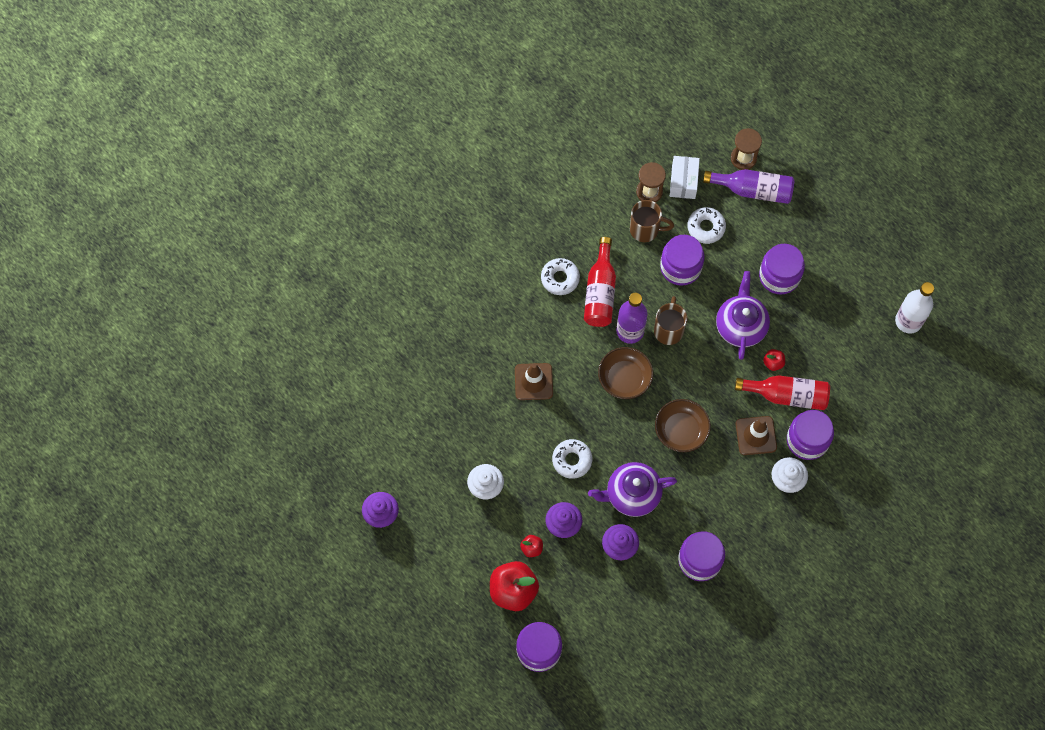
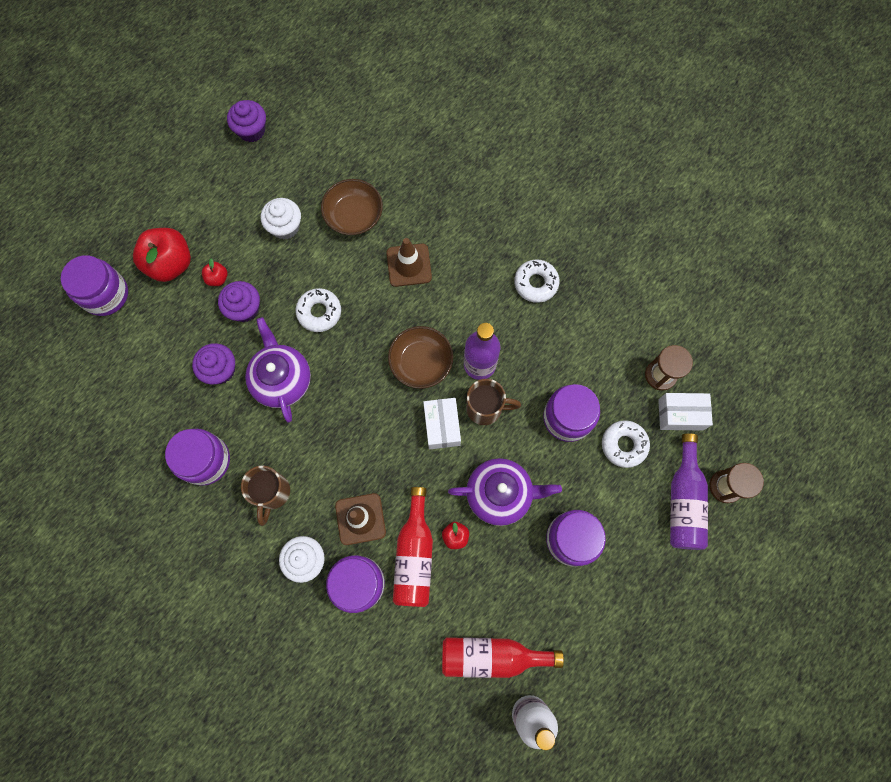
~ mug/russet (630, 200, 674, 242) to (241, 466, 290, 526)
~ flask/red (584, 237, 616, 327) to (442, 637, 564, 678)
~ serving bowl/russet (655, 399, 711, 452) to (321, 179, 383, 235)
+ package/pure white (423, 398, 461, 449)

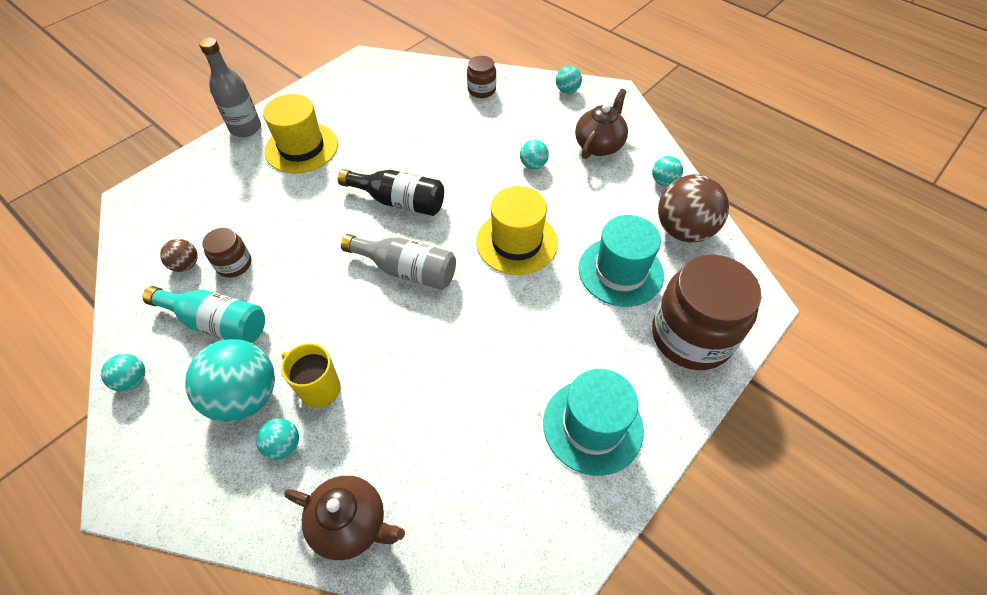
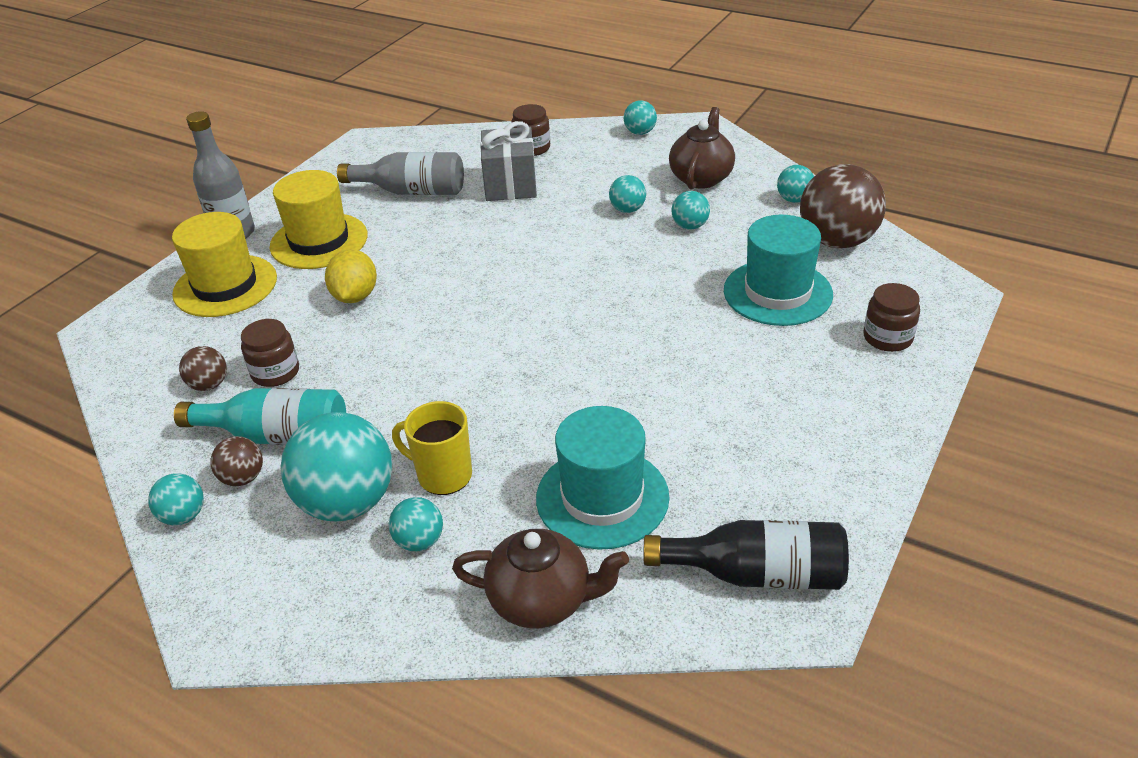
~ flask/black (338, 169, 444, 216) to (644, 520, 849, 590)
~ hat/golden (476, 186, 558, 275) to (172, 212, 277, 317)
~ flask/ash-grey (341, 234, 456, 290) to (337, 152, 464, 195)
~ preserve jar/russet (652, 255, 761, 370) = (864, 283, 920, 352) x0.47
~ hat/turquoise (543, 369, 644, 476) to (536, 406, 669, 550)
+ gift/ash-grey (480, 121, 537, 201)
+ sphere/turquoise (672, 191, 710, 230)
+ citrus fruit/golden (325, 249, 377, 303)
+ sphere/russet (210, 436, 263, 486)

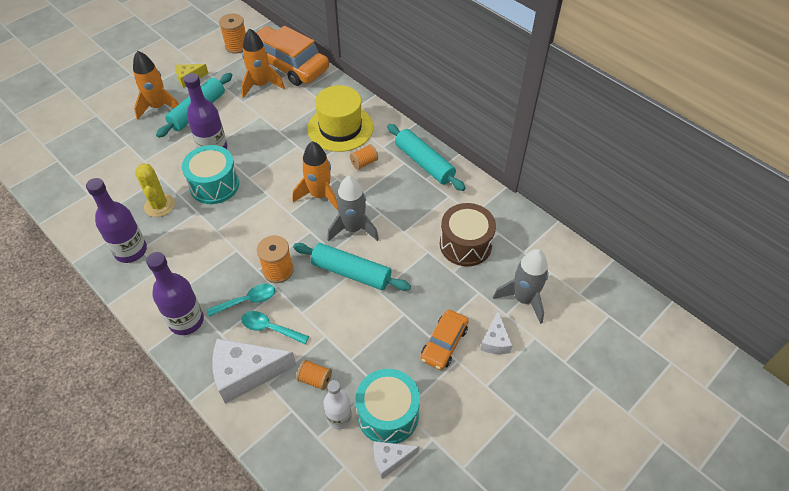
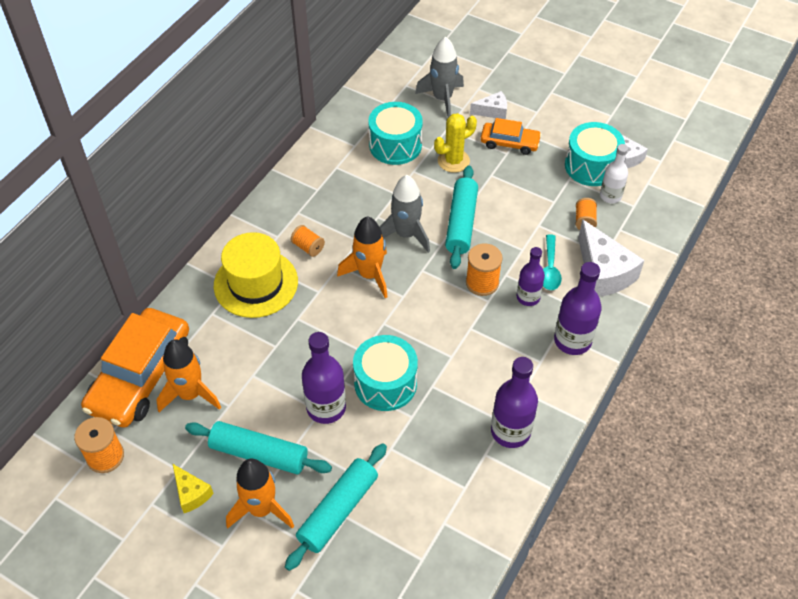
~ rolling pin/turquoise (387, 124, 466, 191) to (285, 443, 387, 571)
~ saguaro cactus/golden (135, 163, 175, 217) to (434, 113, 477, 173)
~ toy drum/russet (440, 203, 496, 266) to toy drum/turquoise (368, 102, 423, 165)
~ spoon/turquoise (206, 284, 275, 317) to flask/purple (517, 247, 545, 306)

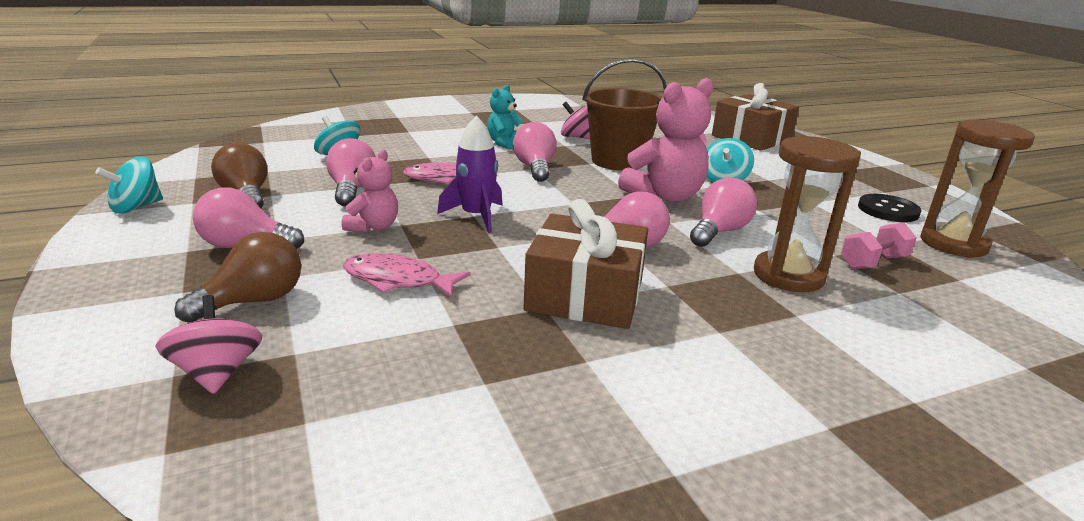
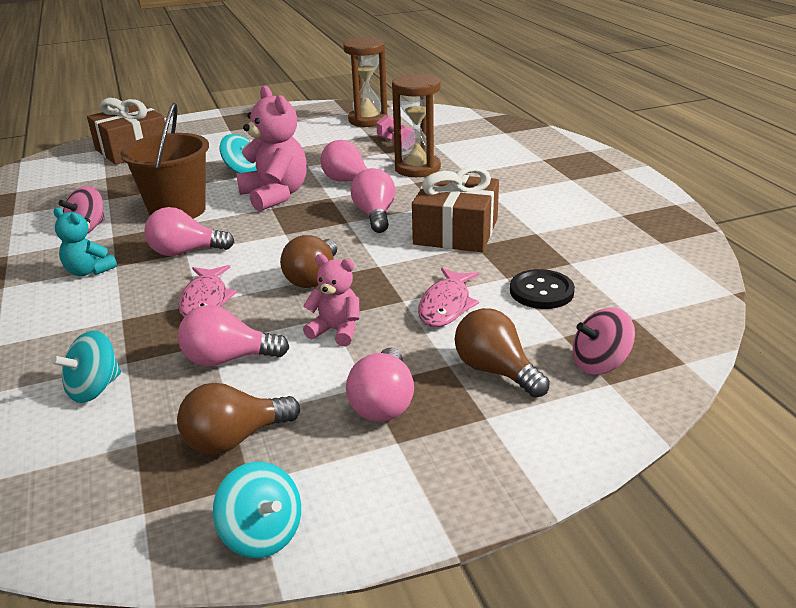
~ rocket/purple (437, 115, 503, 233) to lightbulb/russet (280, 235, 337, 288)
~ sewing button/black (858, 194, 921, 222) to (510, 269, 575, 309)

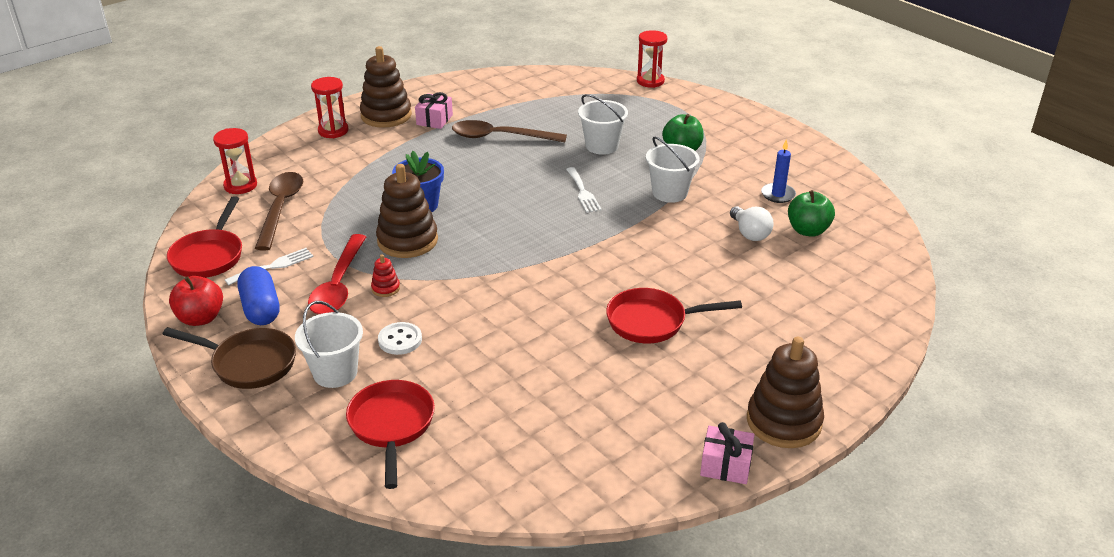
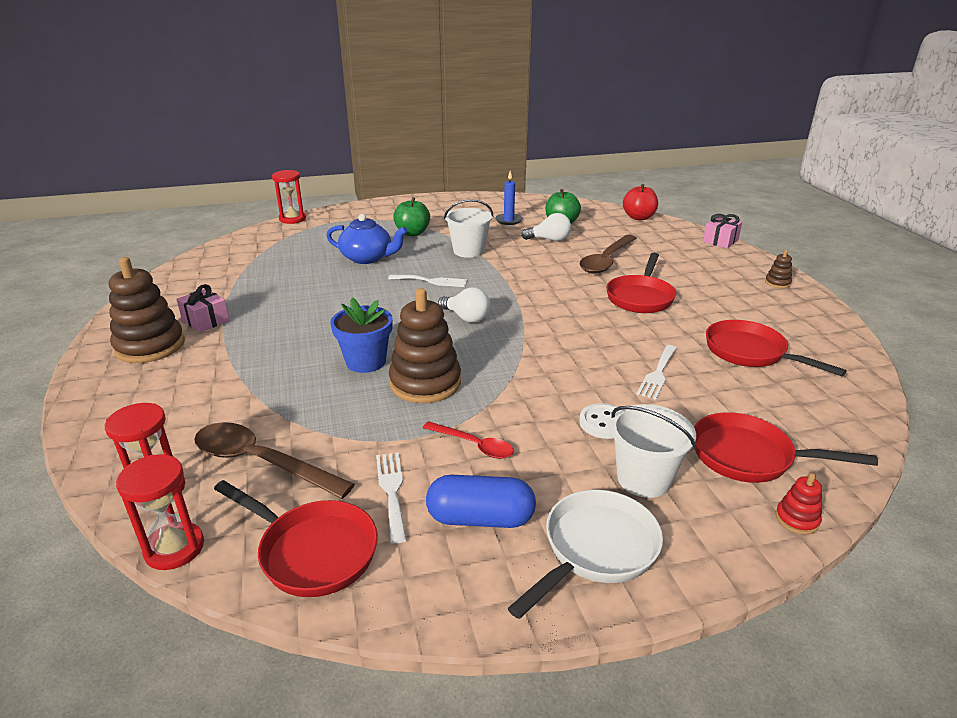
~ sandglass/red (311, 77, 349, 138) to (116, 455, 204, 570)
~ bucket/pure white (578, 94, 628, 155) to china teapot/cobalt (326, 214, 408, 264)
~ spoon/russet (452, 120, 567, 142) to (580, 235, 637, 274)
~ spoon/red (308, 234, 366, 314) = (423, 421, 514, 459) x0.57
~ stacking toy/red (371, 254, 400, 297) to (776, 473, 822, 535)
~ apple/red (169, 276, 223, 326) to (623, 184, 658, 220)
~ frying pan/russet (163, 327, 296, 389) to frying pan/pure white (508, 490, 663, 619)
~ stacking toy/russet (747, 337, 824, 448) = (765, 250, 792, 288) x0.44
~ gift/rosy (700, 422, 755, 484) to (703, 214, 742, 248)
+ lightbulb/pure white (438, 287, 490, 323)
+ frying pan/red (706, 320, 847, 376)
+ fork/pure white (637, 345, 677, 399)

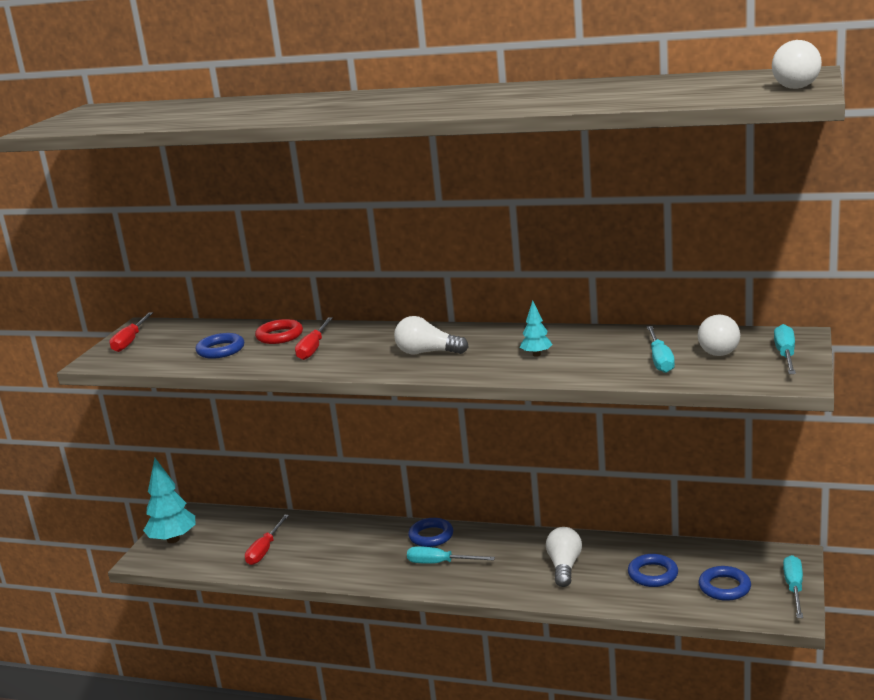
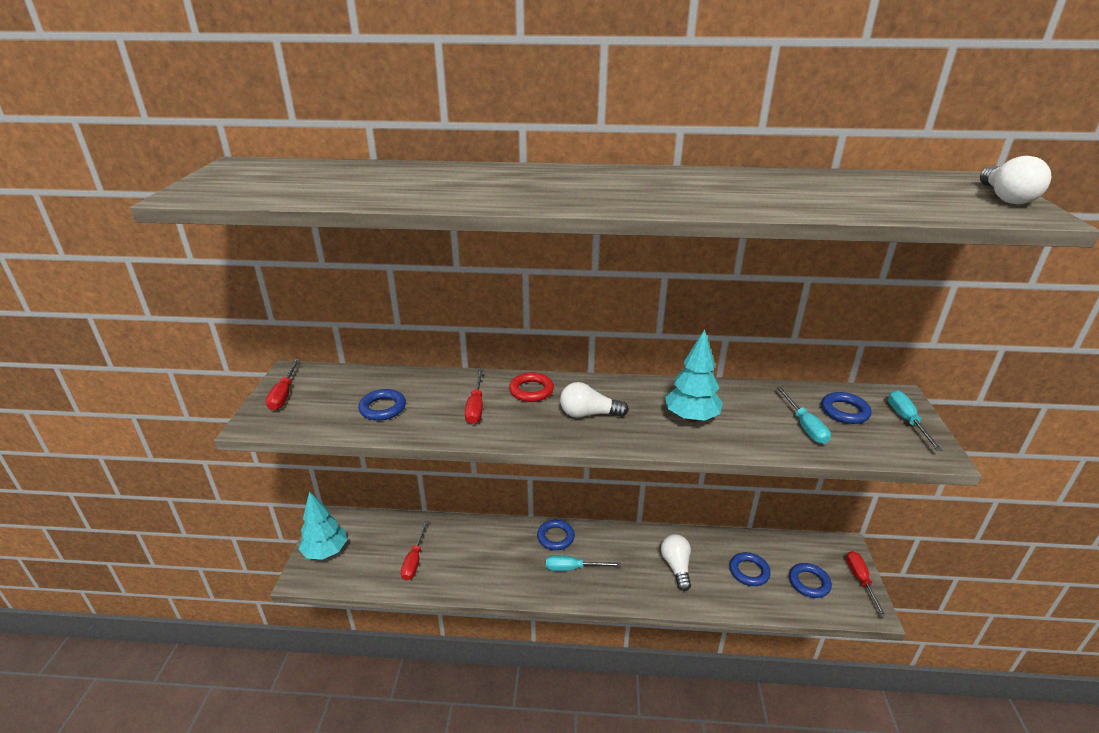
~ fir tree/turquoise (520, 300, 552, 357) = (665, 329, 723, 422) x1.93
~ lightbulb/pure white (698, 315, 740, 356) to ring/cobalt (821, 392, 872, 424)
~ ring/red (255, 319, 303, 344) to (509, 372, 554, 402)
~ screwdriver/turquoise (783, 555, 803, 618) to screwdriver/red (846, 551, 887, 618)

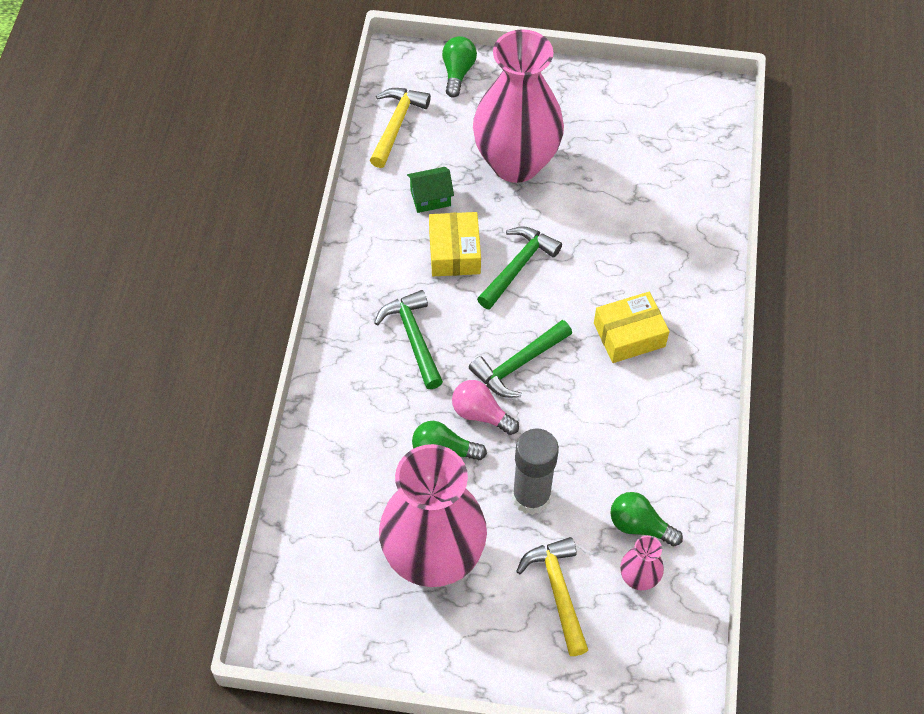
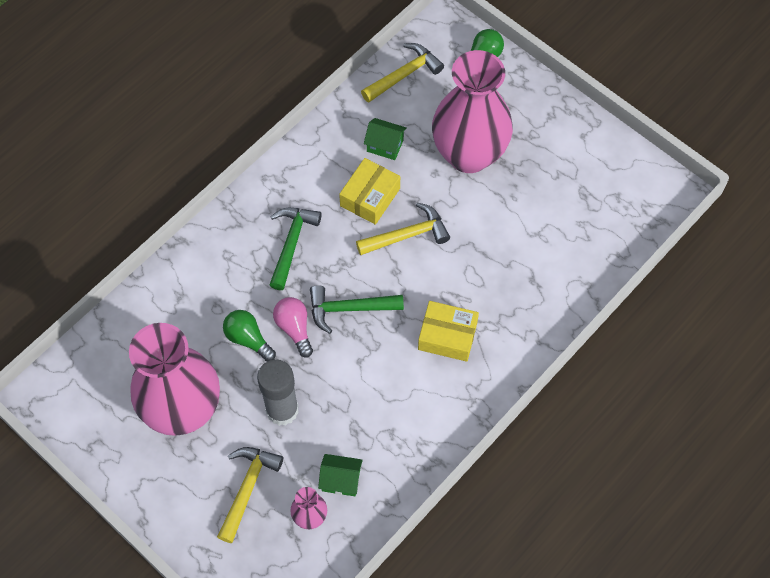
~ hammer/green (477, 226, 562, 309) to hammer/golden (356, 203, 450, 255)
~ lightbulb/green (610, 492, 683, 546) to cottage/green (318, 454, 363, 496)

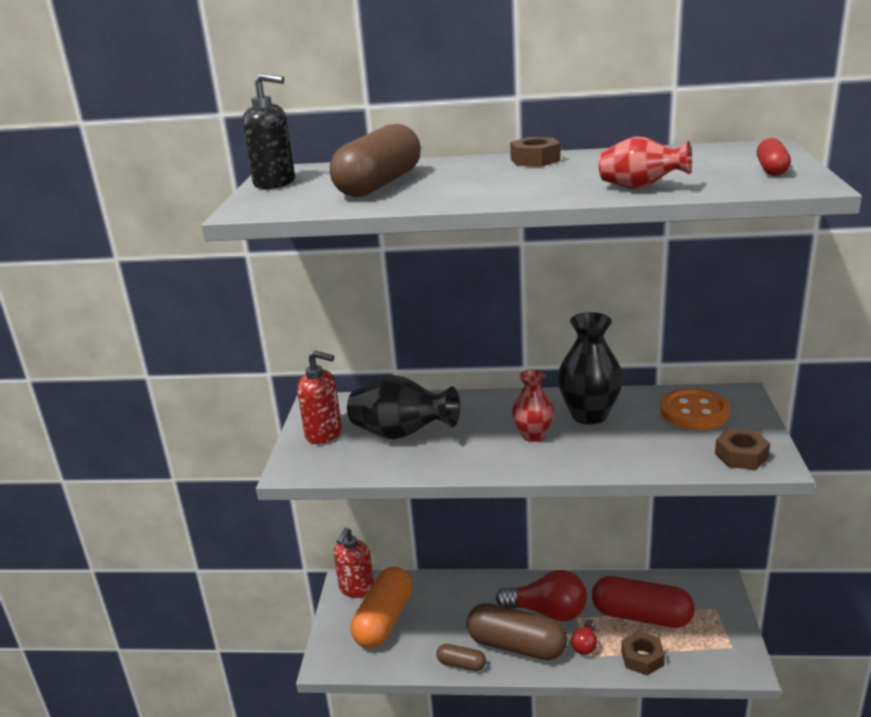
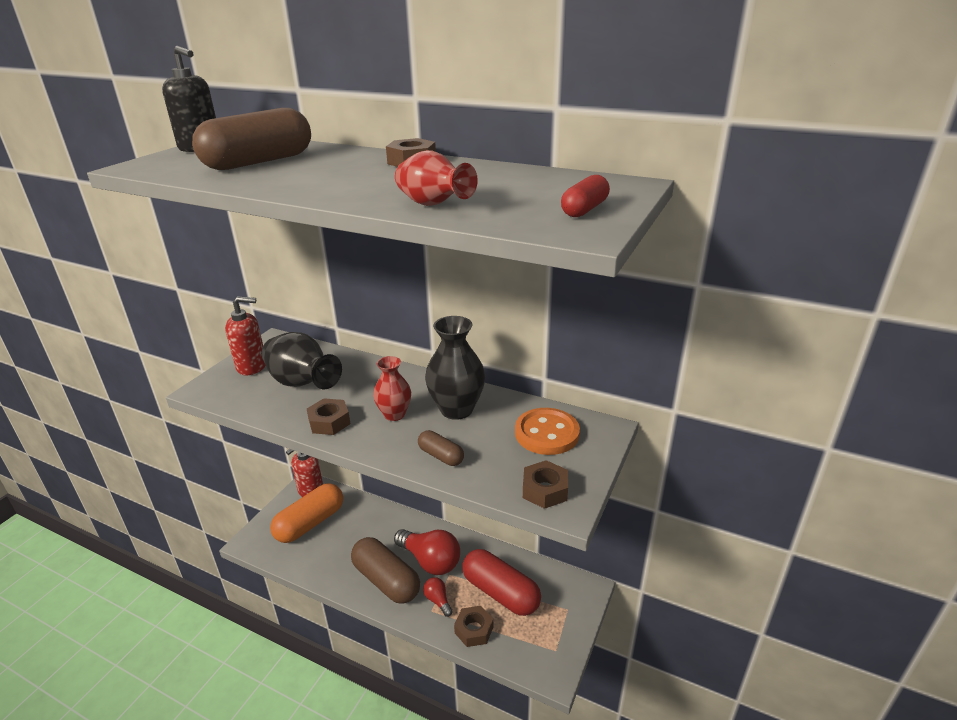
~ soap dispenser/red (297, 351, 342, 444) = (225, 296, 266, 375) 45 degrees counterclockwise
~ lightbulb/red (571, 620, 597, 655) = (423, 577, 453, 617) 105 degrees clockwise
~ capsule/russet (437, 644, 486, 671) to (418, 430, 464, 466)
+ nut/russet (307, 398, 350, 435)

